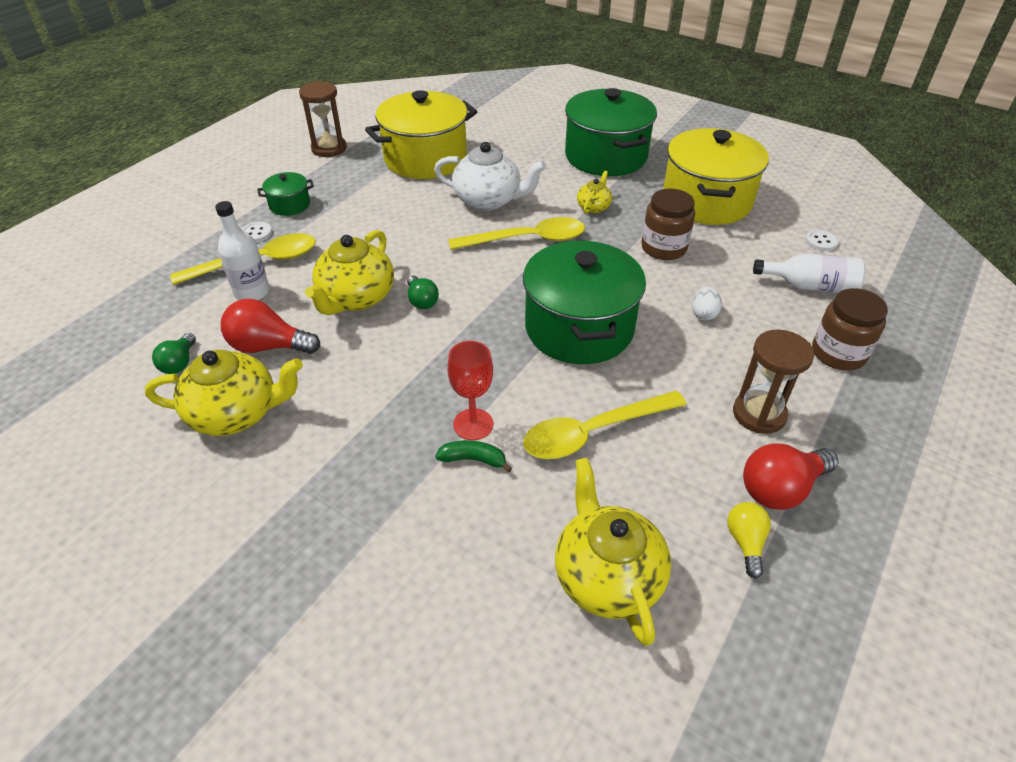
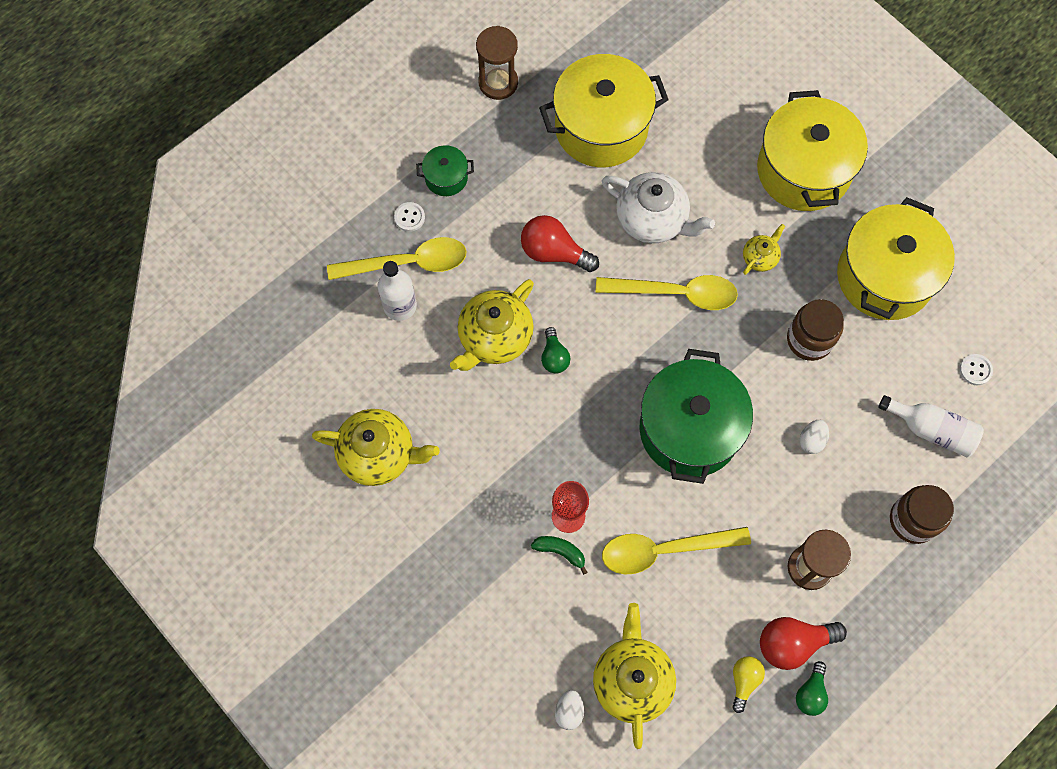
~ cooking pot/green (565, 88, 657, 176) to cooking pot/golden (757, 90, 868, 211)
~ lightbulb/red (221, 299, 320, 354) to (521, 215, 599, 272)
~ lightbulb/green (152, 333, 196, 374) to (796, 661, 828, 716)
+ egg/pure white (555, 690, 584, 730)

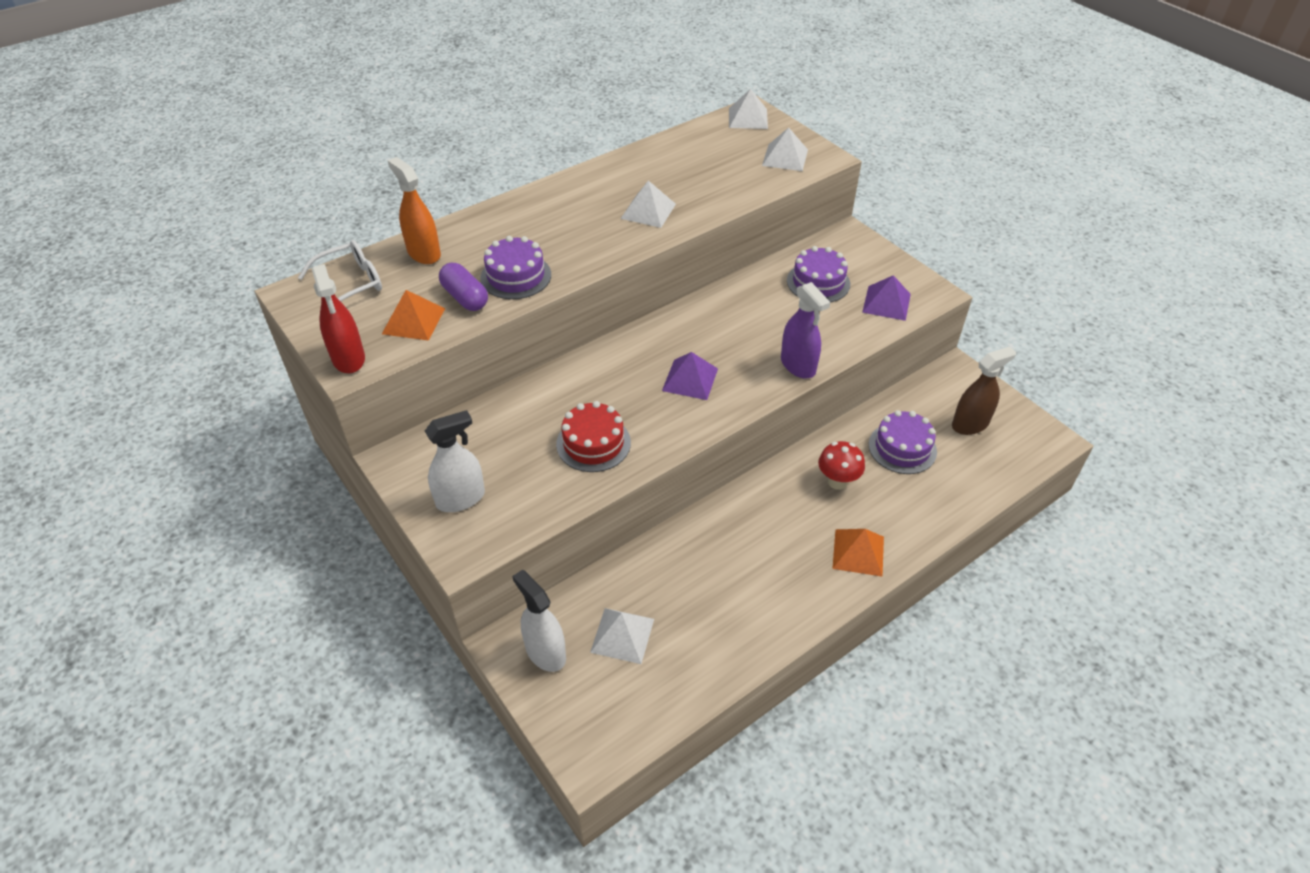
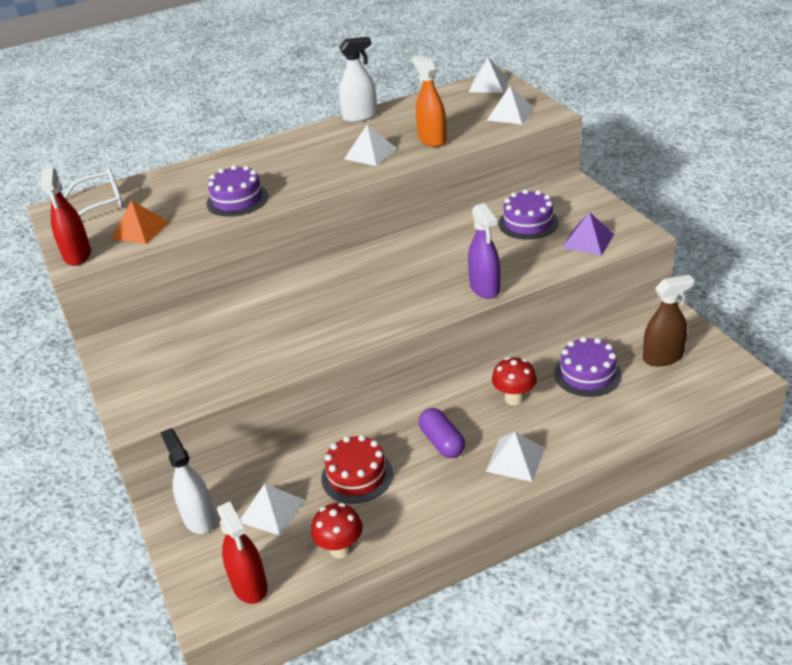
~ spray bottle/bright orange (387, 157, 441, 264) to (412, 55, 447, 147)
~ capsule/purple (439, 263, 488, 311) to (419, 408, 465, 458)
- pyramid/purple (662, 352, 718, 400)
~ gateau/red (556, 401, 631, 472) to (321, 435, 393, 504)
~ spray bottle/pure white (425, 410, 485, 512) to (339, 37, 377, 122)
~ pyramid/bright orange (832, 529, 884, 577) to pyramid/pure white (486, 432, 545, 482)
+ spray bottle/red (217, 501, 267, 604)
+ fungus/red (311, 503, 363, 558)

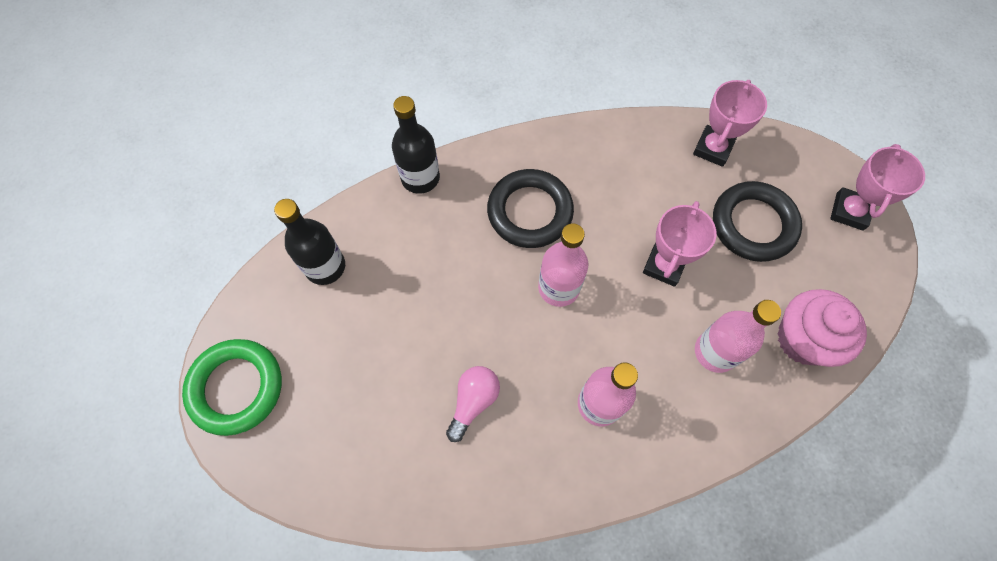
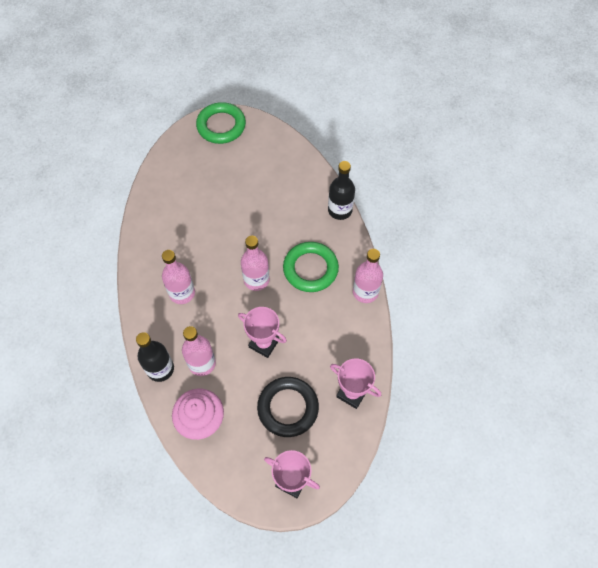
~ ring/black (487, 169, 574, 248) to ring/green (283, 242, 339, 292)
~ flask/black (274, 199, 345, 285) to (136, 332, 174, 382)
- lightbulb/rosy (446, 366, 500, 442)
+ flask/rosy (353, 249, 383, 303)

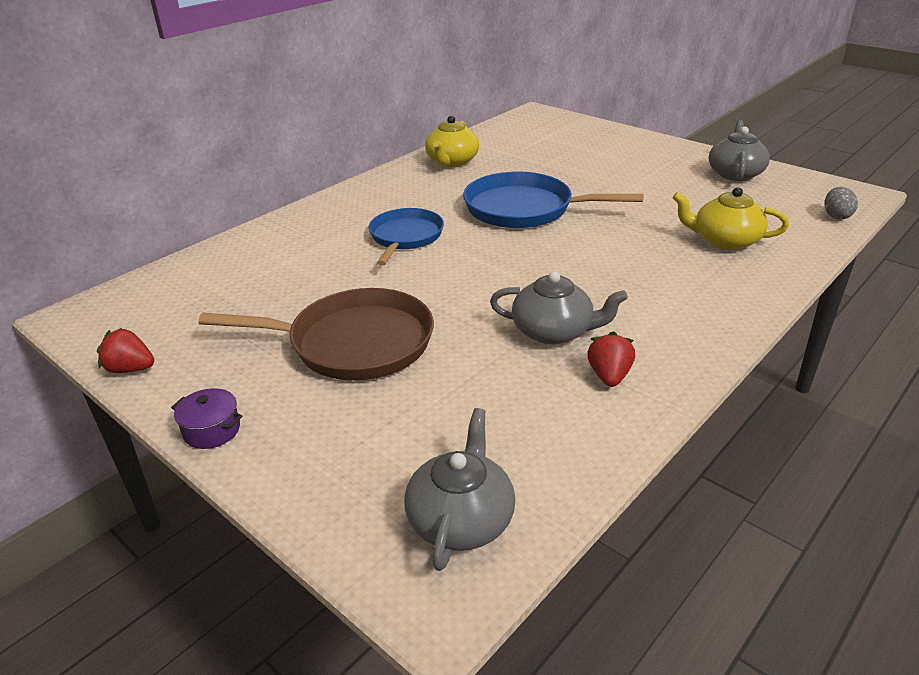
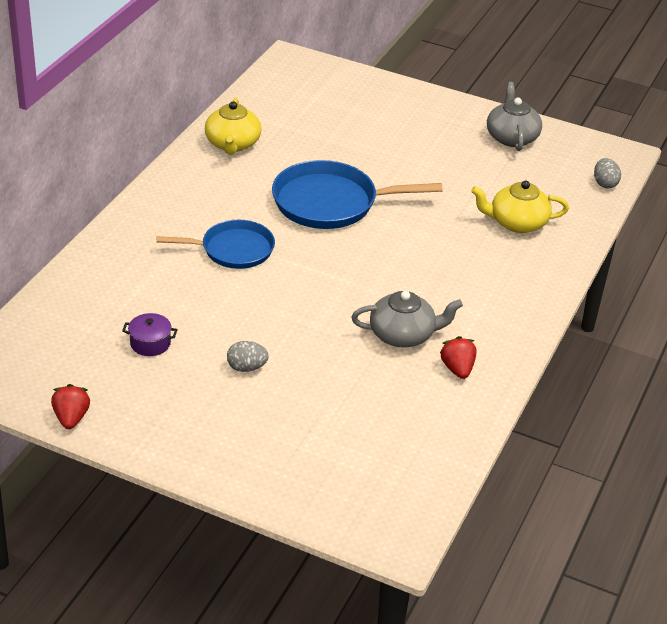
~ frying pan/cobalt (369, 208, 444, 266) = (157, 220, 275, 269) 90 degrees clockwise
~ frying pan/russet (198, 288, 434, 381) to egg/ash-grey (227, 341, 269, 372)
~ berry/red (97, 328, 154, 373) = (51, 384, 90, 429) 90 degrees clockwise
~ cooking pot/purple (171, 388, 242, 449) to (122, 313, 178, 356)
- china teapot/ash-grey (404, 408, 515, 571)

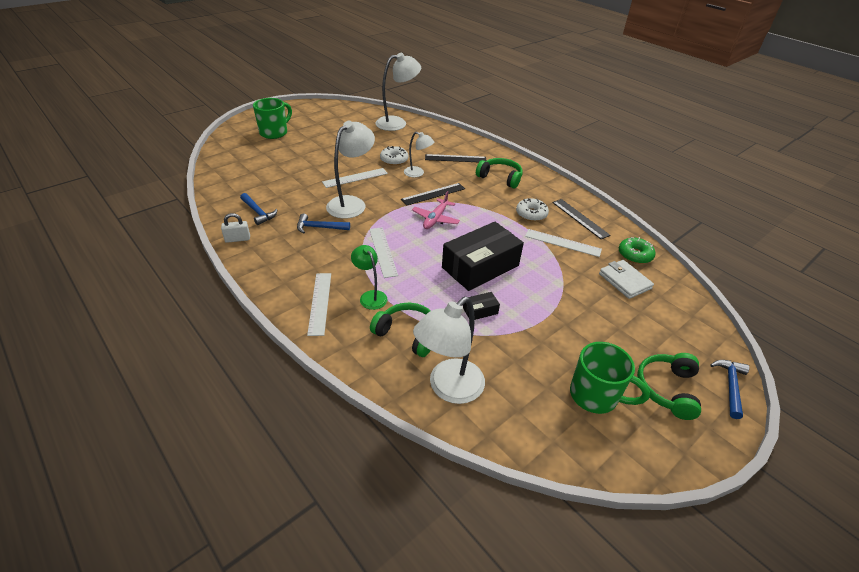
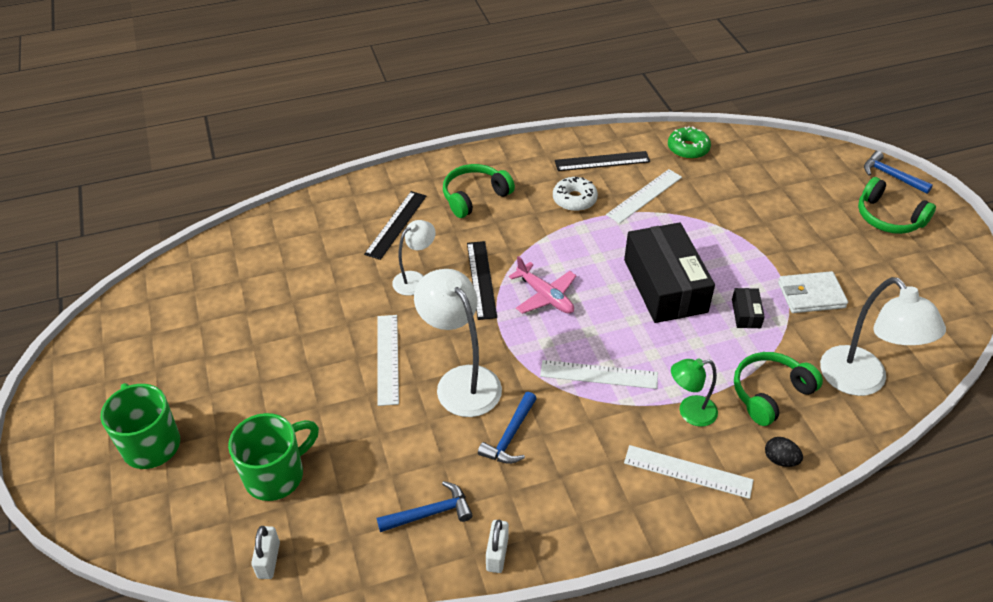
- desk lamp/pure white (375, 53, 421, 131)
- glazed donut/pure white (380, 146, 408, 166)
~ billfold/pure white (599, 260, 654, 299) to (778, 271, 848, 313)
~ mug/green (570, 342, 650, 414) to (228, 413, 319, 501)
+ egg/black (765, 437, 803, 467)
+ lock/pure white (251, 526, 280, 579)

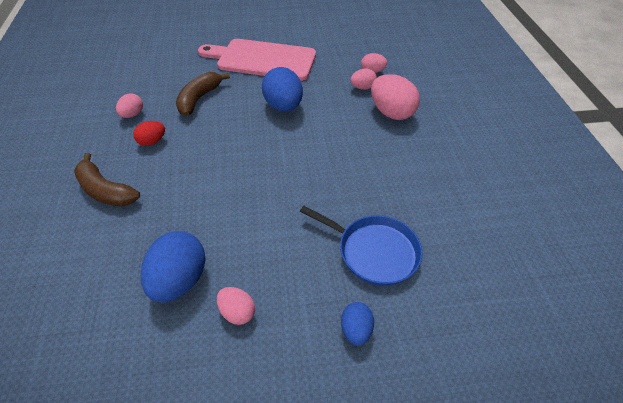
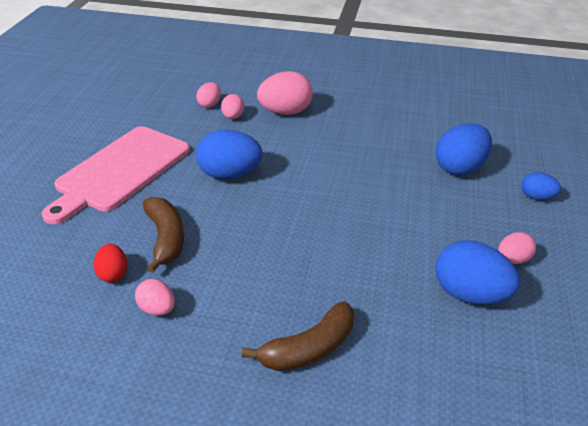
~ banana fruit/russet (176, 72, 230, 116) = (143, 197, 184, 273) 150 degrees counterclockwise
~ egg/red (133, 121, 165, 146) to (94, 244, 127, 283)
~ frying pan/cobalt (300, 206, 423, 286) to egg/cobalt (436, 123, 492, 175)

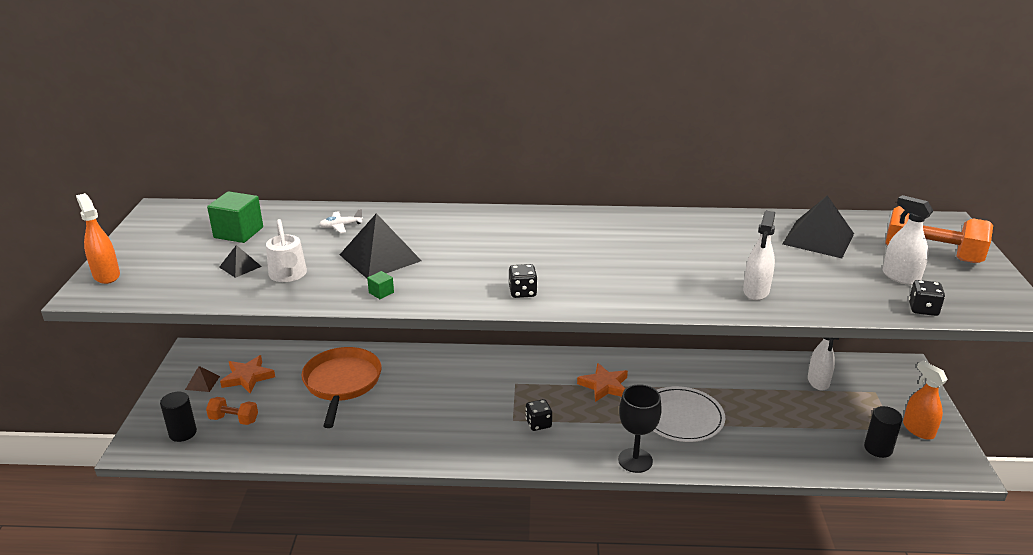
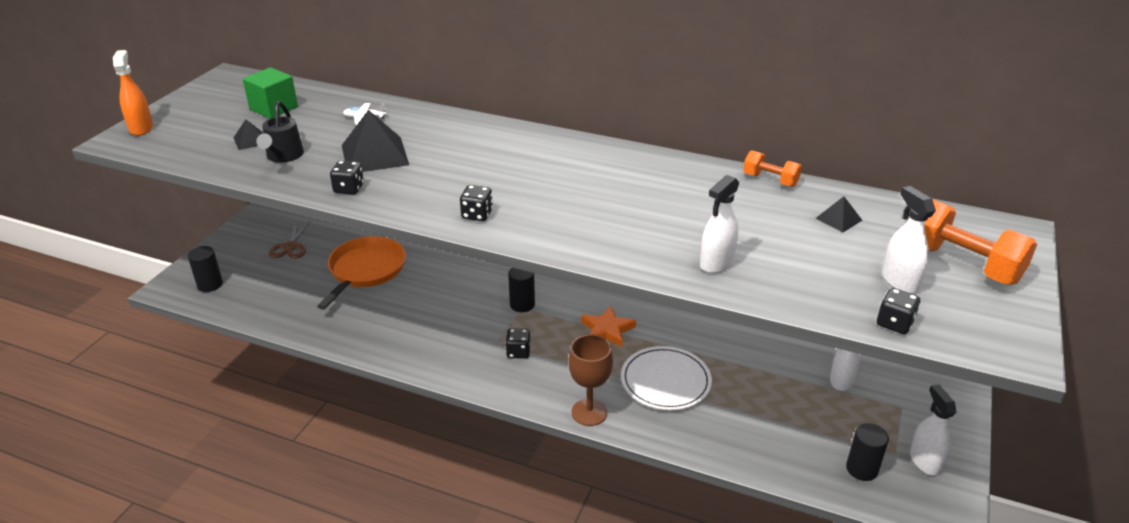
~ pyramid/black (782, 195, 854, 258) = (815, 196, 862, 232) x0.49
~ watering can/pure white (266, 219, 307, 282) to watering can/black (256, 101, 304, 163)
~ solid cube/green (367, 271, 394, 299) to game die/black (330, 161, 364, 195)
~ five-pointed star/bright orange (220, 355, 275, 394) to pair of scissors/russet (269, 221, 310, 258)
~ spray bottle/bright orange (903, 361, 948, 439) to spray bottle/pure white (910, 384, 957, 476)
- pyramid/russet (185, 366, 220, 392)
~ goblet/black (618, 384, 662, 473) to goblet/russet (569, 335, 613, 426)
~ free weight/bright orange (206, 397, 258, 425) to (743, 150, 802, 187)
+ cylinder shape/black (508, 268, 535, 312)

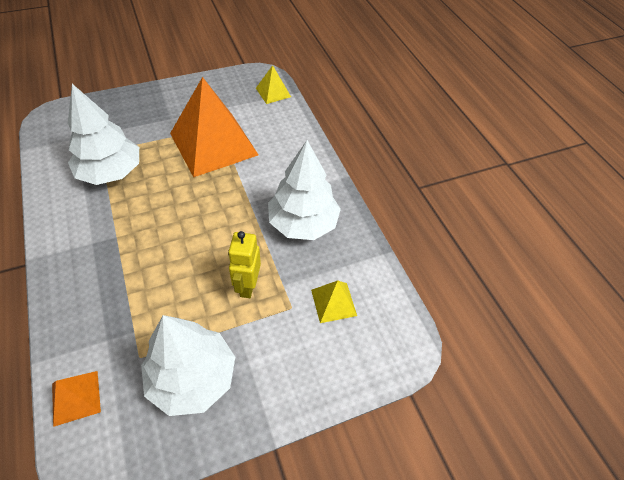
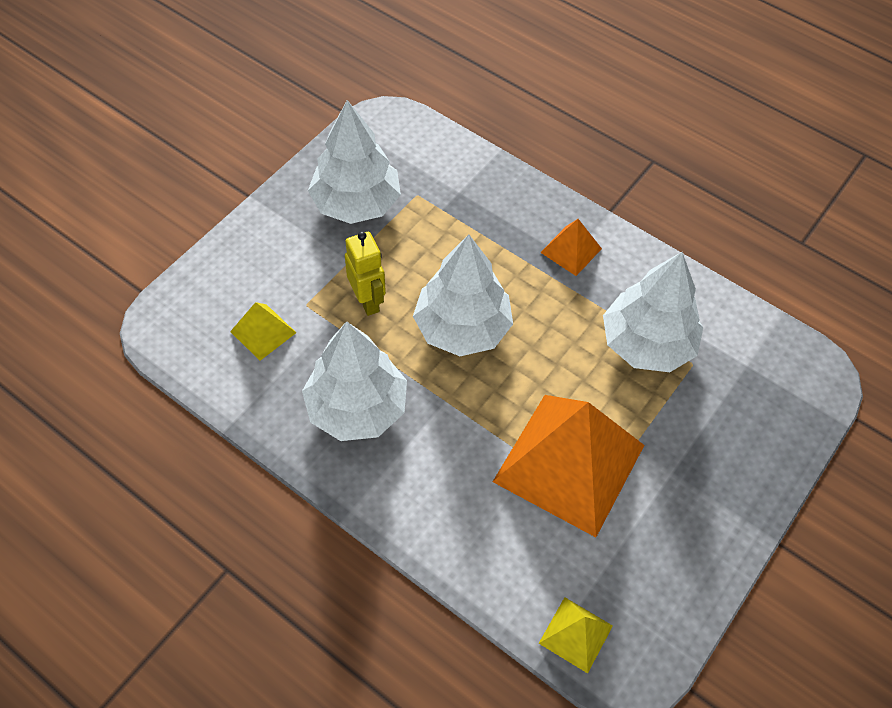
~ pyramid/bright orange (52, 371, 101, 427) to (540, 219, 602, 276)
+ fir tree/pure white (413, 234, 513, 356)

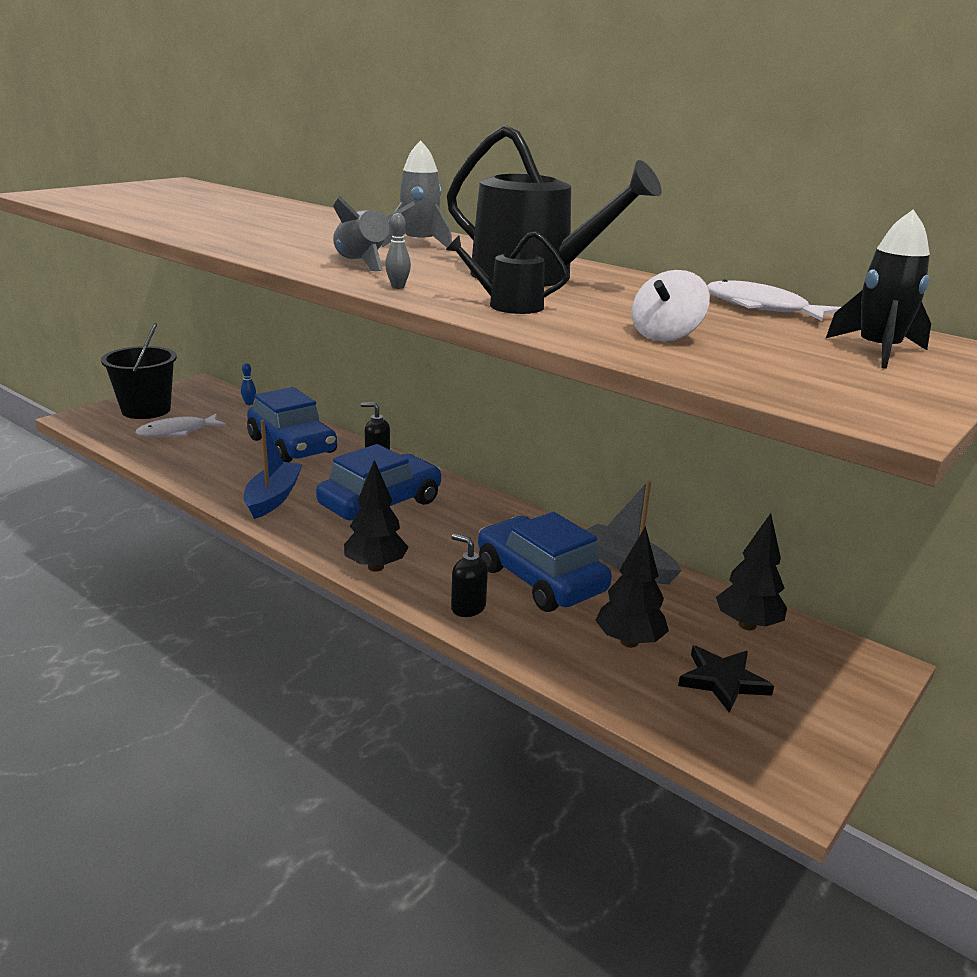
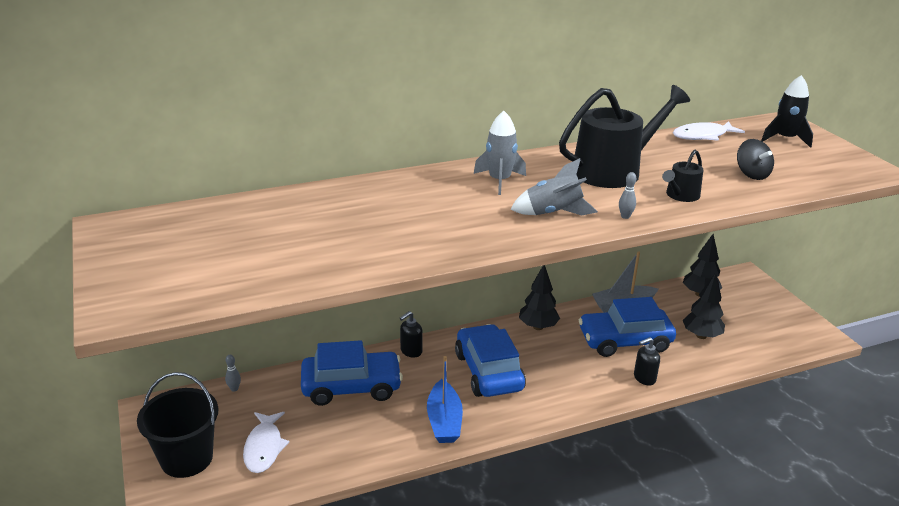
~ whirligig/pure white (631, 270, 710, 342) to whirligig/black (737, 139, 774, 180)
~ tenpin/cobalt (241, 363, 256, 405) to tenpin/ash-grey (225, 355, 241, 392)
~ boat/cobalt (244, 420, 303, 519) = (427, 356, 463, 443) 135 degrees counterclockwise
~ fir tree/black (344, 460, 408, 572) to (519, 265, 560, 330)
- five-pointed star/black (678, 646, 774, 713)

